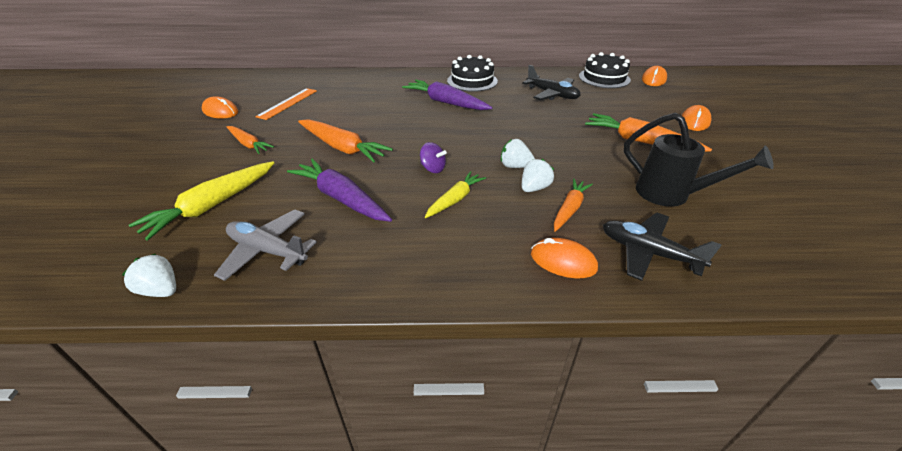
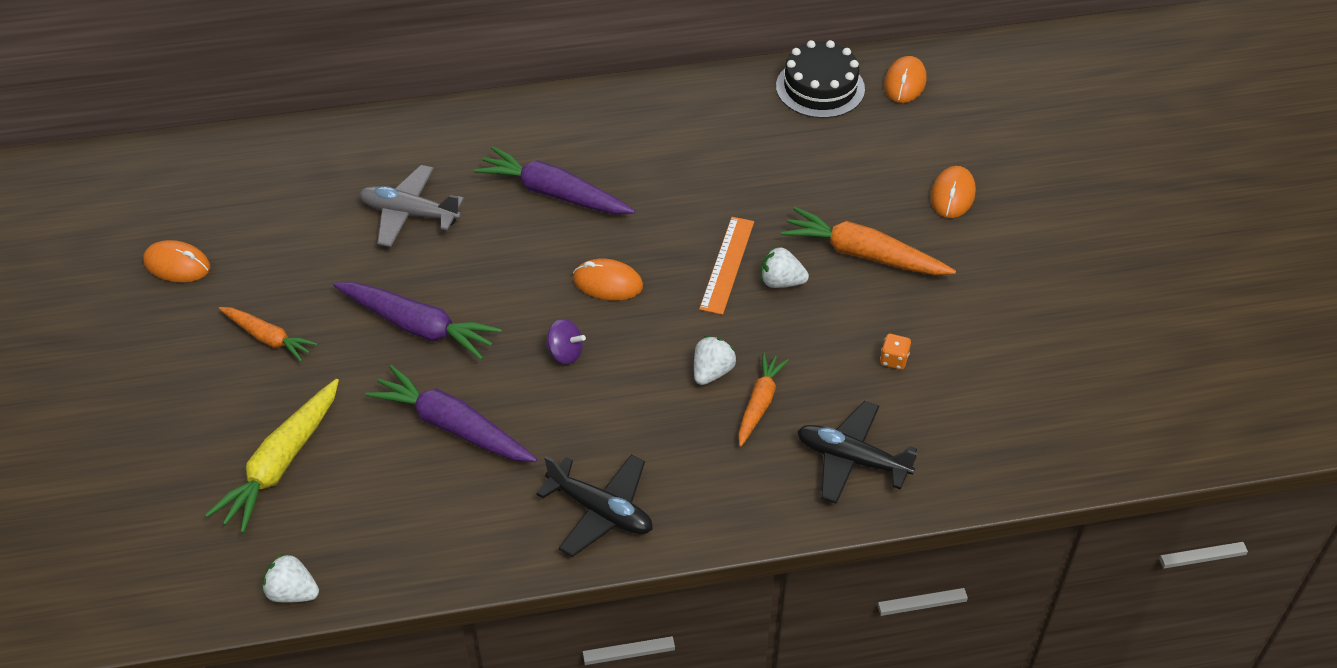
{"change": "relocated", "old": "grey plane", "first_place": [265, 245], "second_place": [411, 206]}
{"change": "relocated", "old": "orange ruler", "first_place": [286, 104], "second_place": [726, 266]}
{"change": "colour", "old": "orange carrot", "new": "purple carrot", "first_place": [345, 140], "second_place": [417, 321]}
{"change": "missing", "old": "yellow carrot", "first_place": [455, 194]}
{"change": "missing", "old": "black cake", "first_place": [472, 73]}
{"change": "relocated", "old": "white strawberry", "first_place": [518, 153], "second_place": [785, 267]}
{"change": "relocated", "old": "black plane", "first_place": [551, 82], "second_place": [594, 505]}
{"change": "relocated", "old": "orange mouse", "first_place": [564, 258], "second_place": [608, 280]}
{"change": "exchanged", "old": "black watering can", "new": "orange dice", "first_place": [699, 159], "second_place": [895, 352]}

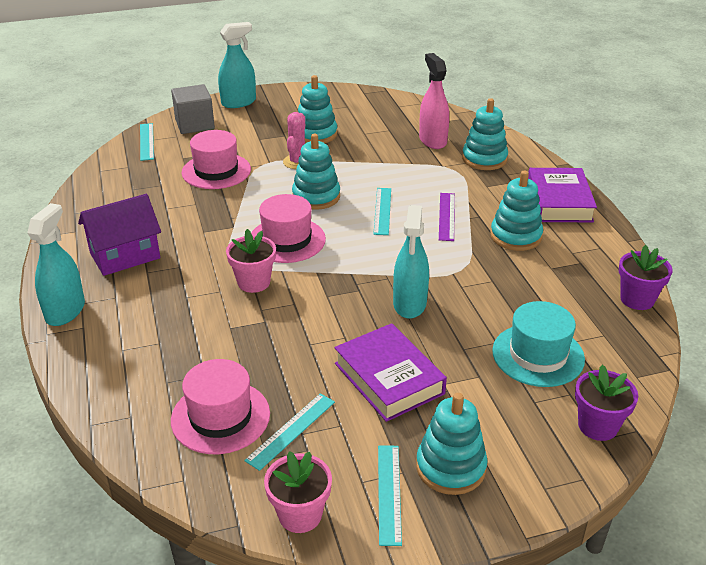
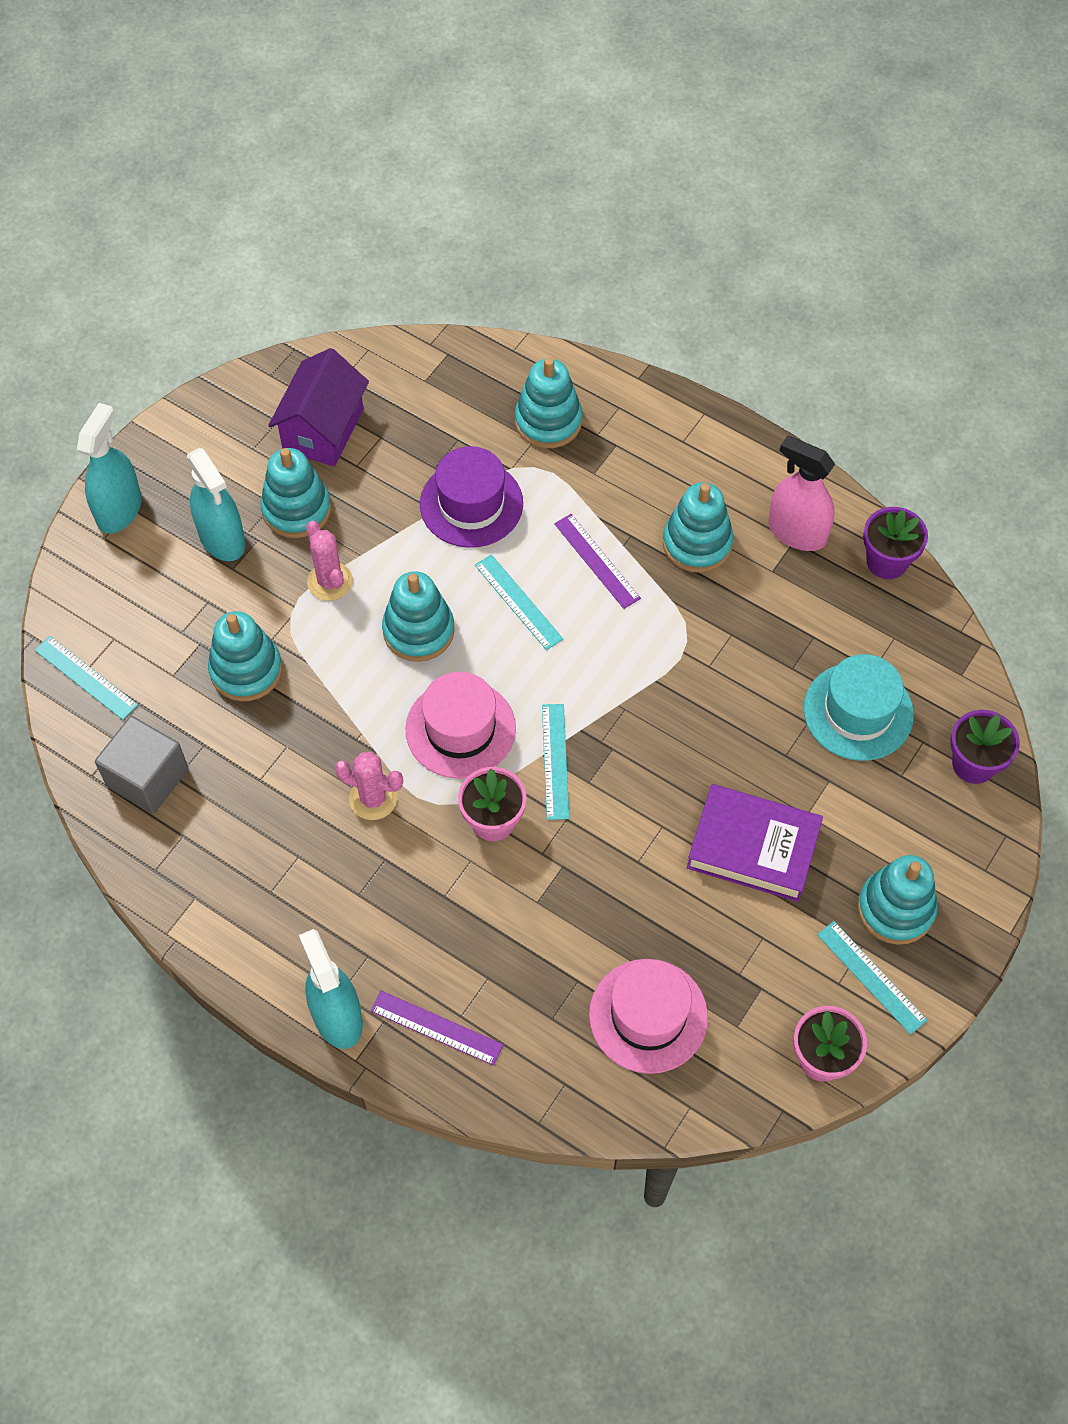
{"change": "relocated", "old": "purple house", "first_place": [119, 235], "second_place": [318, 407]}
{"change": "relocated", "old": "grey cube", "first_place": [193, 109], "second_place": [142, 765]}
{"change": "exchanged", "old": "pink hat", "new": "turquoise stacking toy", "first_place": [216, 159], "second_place": [245, 656]}
{"change": "relocated", "old": "turquoise ruler", "first_place": [289, 432], "second_place": [555, 762]}
{"change": "relocated", "old": "turquoise spray bottle", "first_place": [411, 262], "second_place": [216, 504]}
{"change": "relocated", "old": "pink spray bottle", "first_place": [434, 101], "second_place": [801, 493]}
{"change": "missing", "old": "purple book", "first_place": [562, 195]}
{"change": "appeared", "new": "pink cactus", "second_place": [369, 786]}
{"change": "appeared", "new": "purple ruler", "second_place": [437, 1028]}
{"change": "appeared", "new": "purple hat", "second_place": [471, 497]}

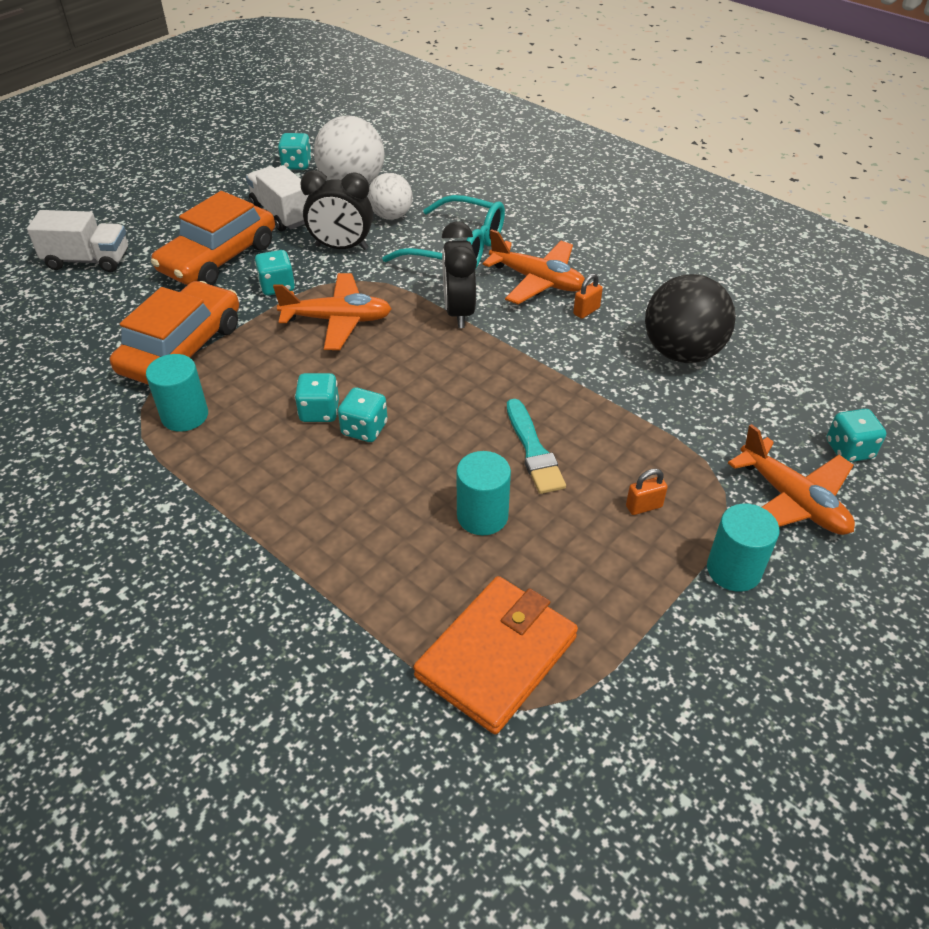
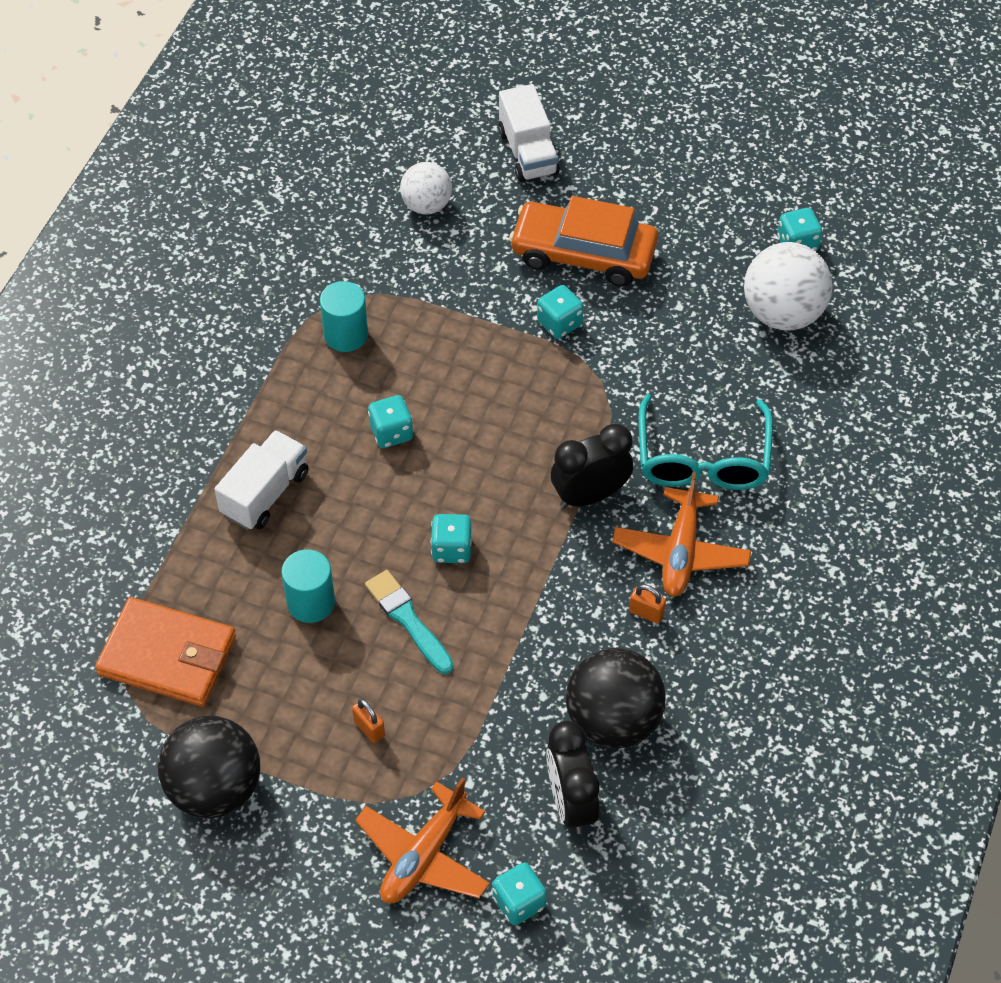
{"change": "missing", "old": "orange car", "first_place": [174, 333]}
{"change": "relocated", "old": "white truck", "first_place": [277, 198], "second_place": [262, 480]}
{"change": "missing", "old": "orange plane", "first_place": [332, 311]}
{"change": "relocated", "old": "black clock", "first_place": [337, 210], "second_place": [573, 777]}
{"change": "relocated", "old": "turquoise dice", "first_place": [362, 415], "second_place": [451, 538]}
{"change": "relocated", "old": "white ball", "first_place": [390, 196], "second_place": [426, 188]}
{"change": "spun", "old": "turquoise brush", "first_place": [536, 446], "second_place": [409, 622], "degrees": 90}
{"change": "missing", "old": "turquoise cylinder", "first_place": [743, 548]}
{"change": "appeared", "new": "black ball", "second_place": [209, 767]}

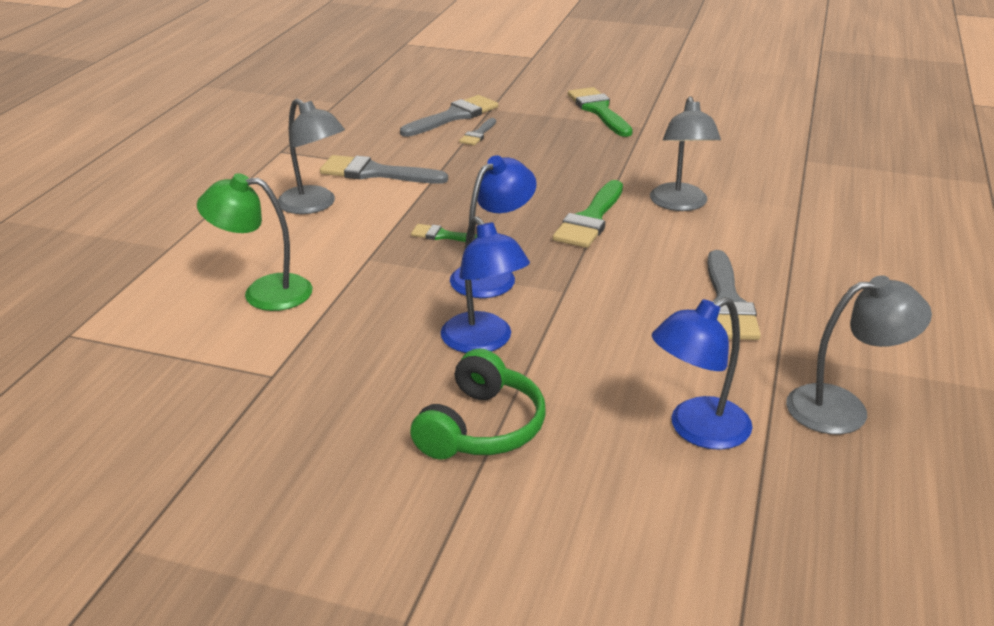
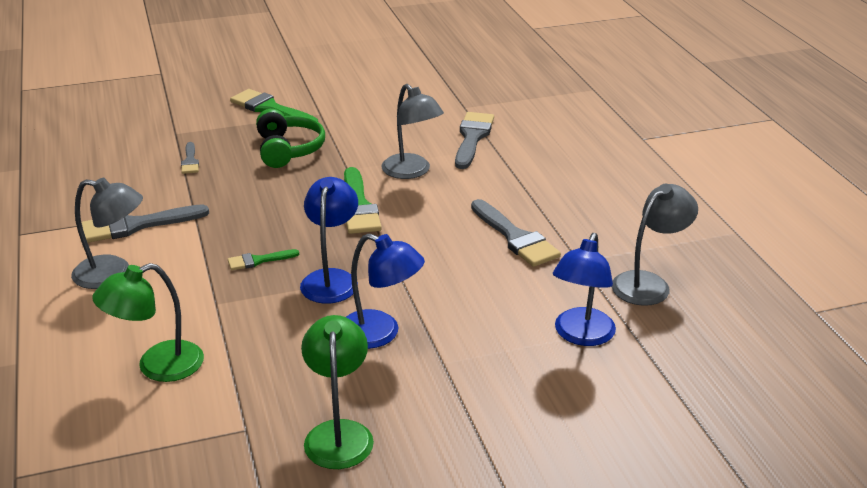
{"change": "relocated", "old": "grey brush", "first_place": [449, 116], "second_place": [474, 140]}
{"change": "relocated", "old": "green headphones", "first_place": [478, 404], "second_place": [290, 138]}
{"change": "appeared", "new": "green lamp", "second_place": [337, 392]}

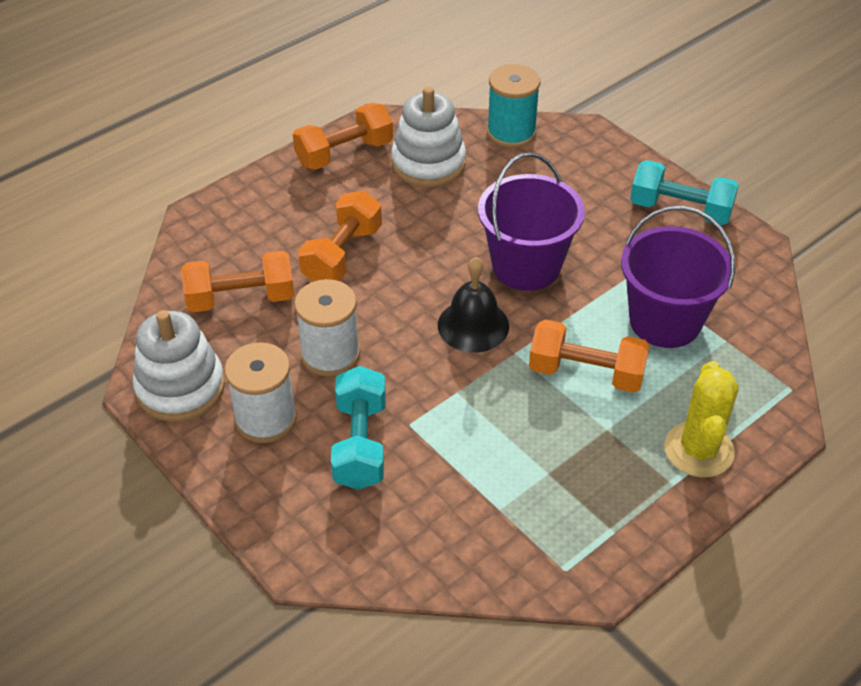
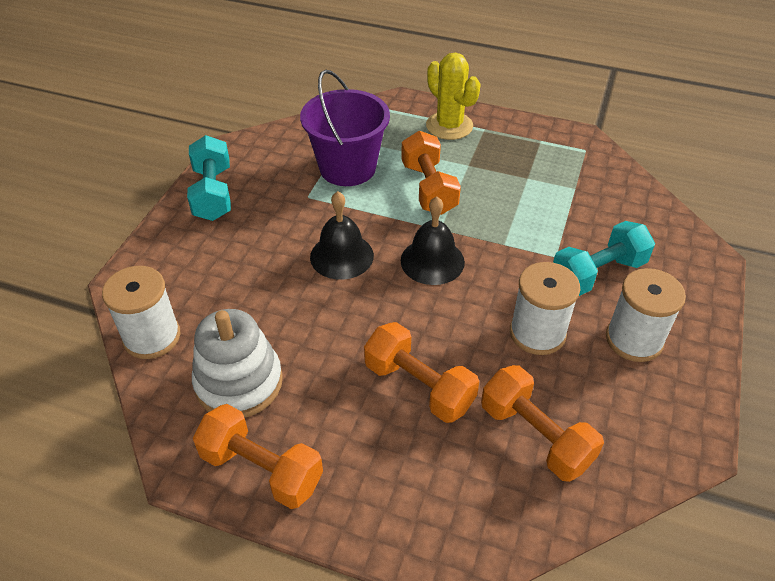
{"change": "missing", "old": "white stacking toy", "first_place": [179, 366]}
{"change": "spun", "old": "orange dumbbell", "first_place": [340, 236], "second_place": [421, 372], "degrees": 45}
{"change": "exchanged", "old": "purple bucket", "new": "black bell", "first_place": [531, 221], "second_place": [342, 235]}
{"change": "colour", "old": "turquoise spool", "new": "white spool", "first_place": [513, 106], "second_place": [141, 312]}
{"change": "spun", "old": "yellow cactus", "first_place": [701, 419], "second_place": [453, 96], "degrees": 75}

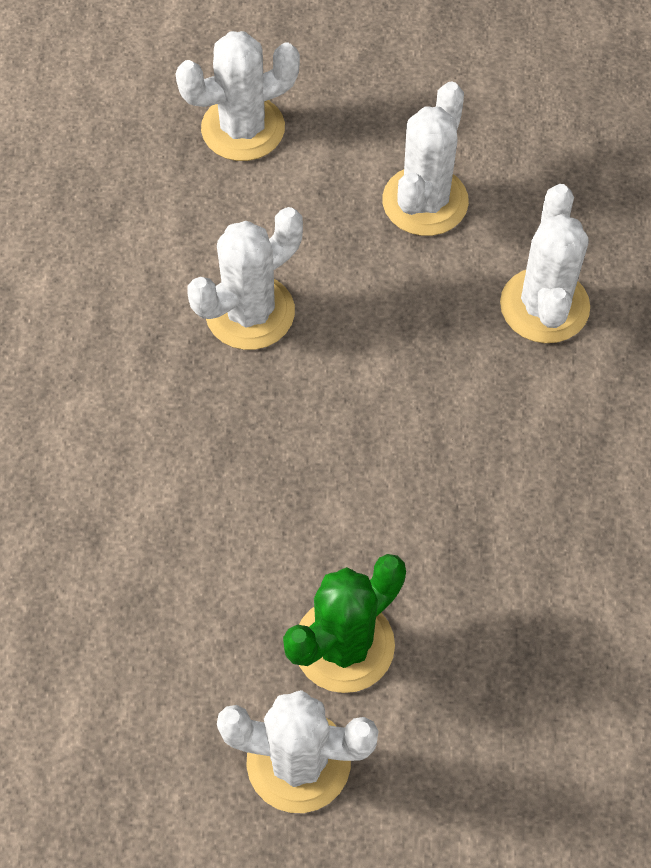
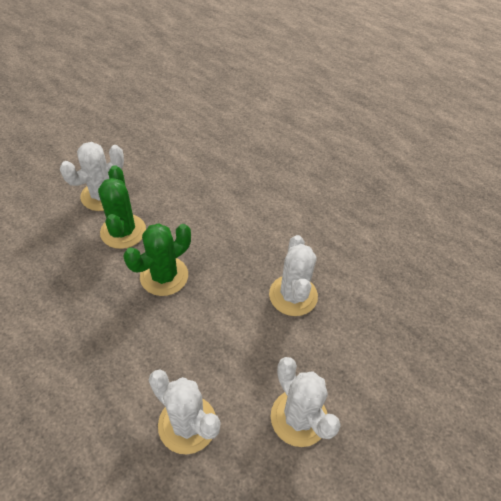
{"change": "missing", "old": "white cactus", "first_place": [238, 96]}
{"change": "appeared", "new": "green cactus", "second_place": [157, 259]}

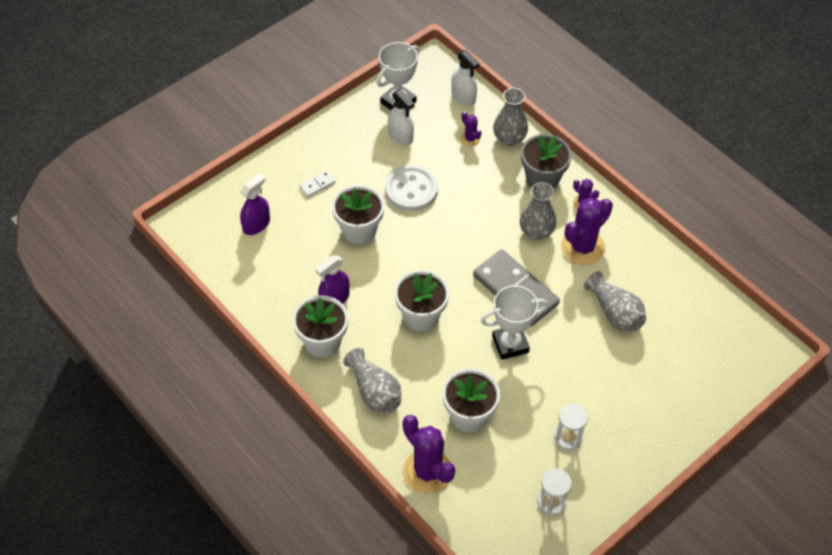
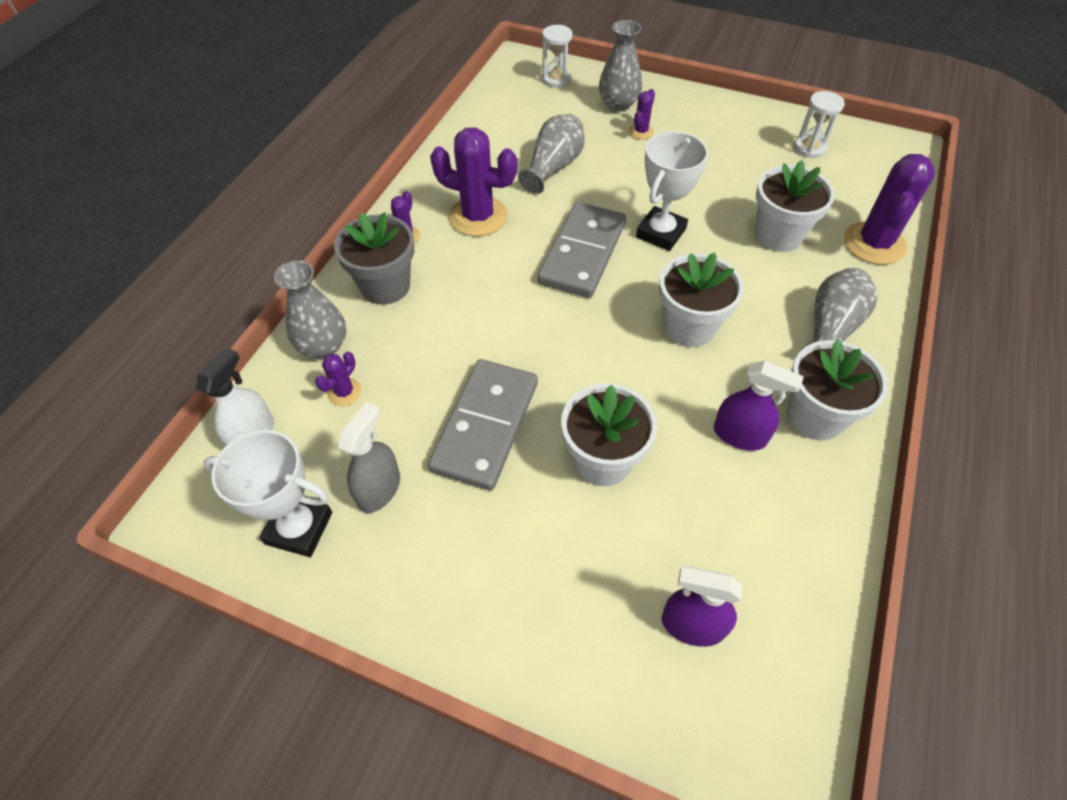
{"change": "missing", "old": "white domino", "first_place": [317, 184]}
{"change": "exchanged", "old": "white button", "new": "grey domino", "first_place": [411, 188], "second_place": [483, 424]}
{"change": "colour", "old": "white spray bottle", "new": "grey spray bottle", "first_place": [401, 118], "second_place": [369, 457]}
{"change": "spun", "old": "white trophy", "first_place": [514, 322], "second_place": [672, 191], "degrees": 75}
{"change": "relocated", "old": "grey vase", "first_place": [538, 211], "second_place": [620, 66]}
{"change": "relocated", "old": "white hourglass", "first_place": [571, 426], "second_place": [557, 56]}
{"change": "appeared", "new": "purple cactus", "second_place": [642, 114]}

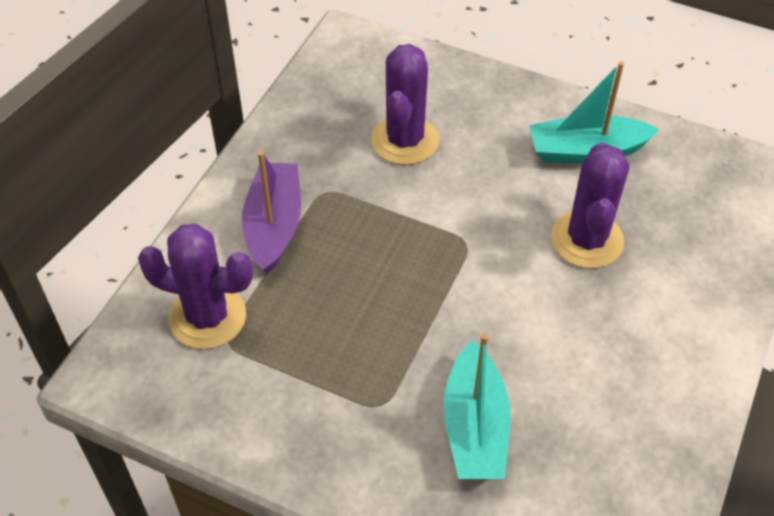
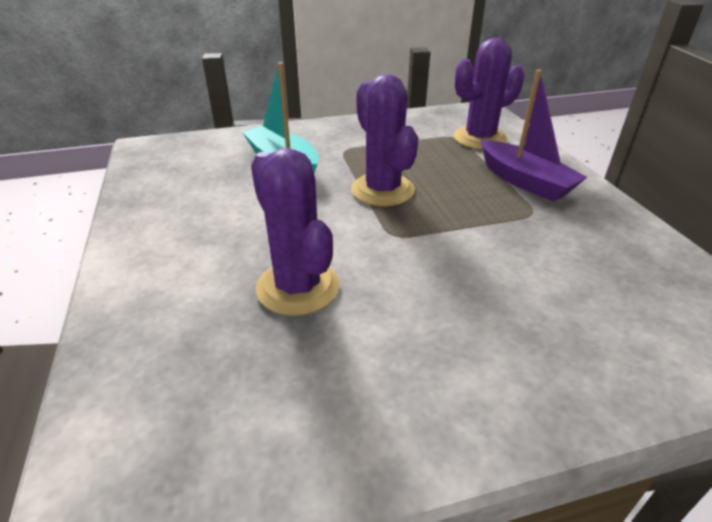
{"change": "relocated", "old": "purple cactus", "first_place": [405, 104], "second_place": [384, 140]}
{"change": "missing", "old": "turquoise boat", "first_place": [594, 112]}

